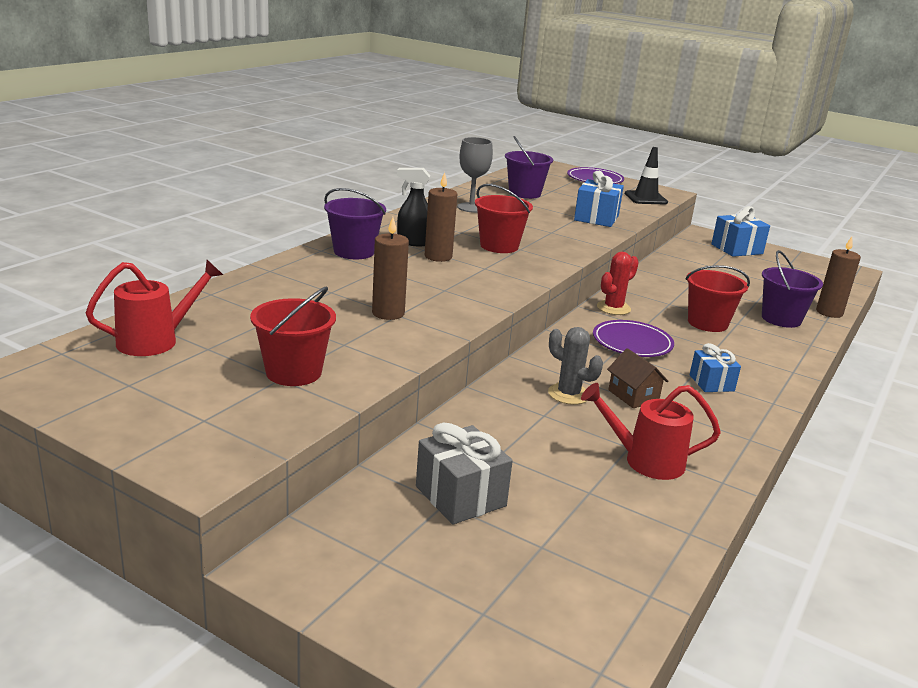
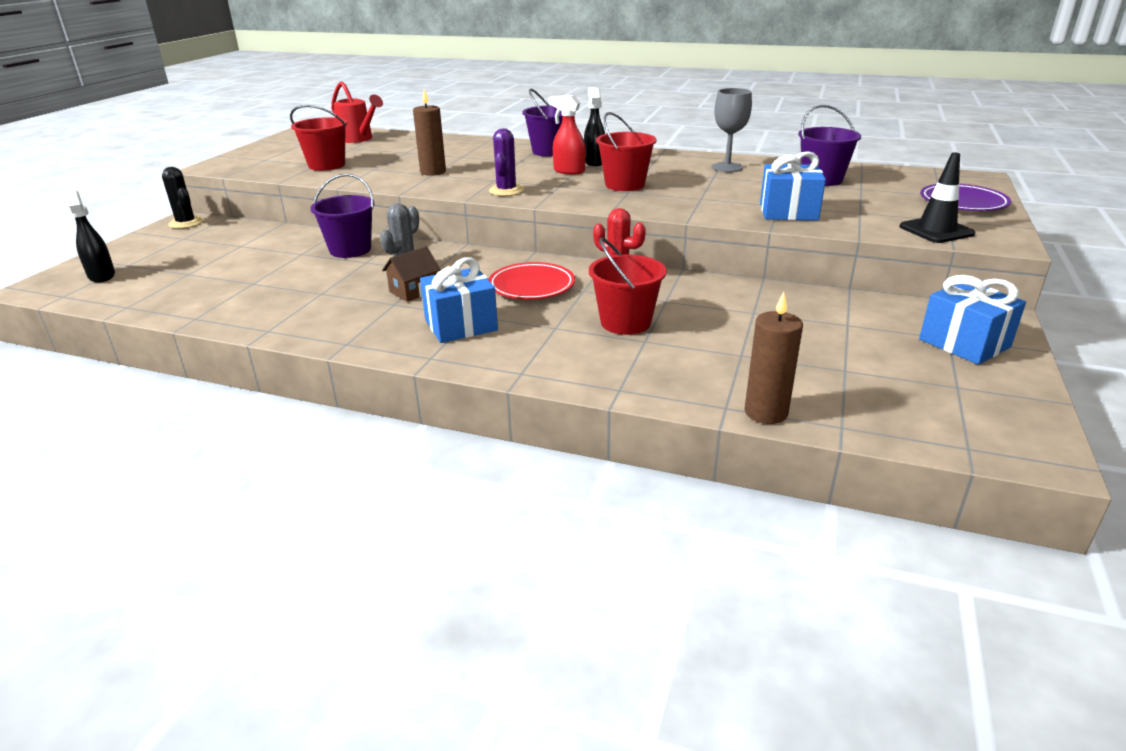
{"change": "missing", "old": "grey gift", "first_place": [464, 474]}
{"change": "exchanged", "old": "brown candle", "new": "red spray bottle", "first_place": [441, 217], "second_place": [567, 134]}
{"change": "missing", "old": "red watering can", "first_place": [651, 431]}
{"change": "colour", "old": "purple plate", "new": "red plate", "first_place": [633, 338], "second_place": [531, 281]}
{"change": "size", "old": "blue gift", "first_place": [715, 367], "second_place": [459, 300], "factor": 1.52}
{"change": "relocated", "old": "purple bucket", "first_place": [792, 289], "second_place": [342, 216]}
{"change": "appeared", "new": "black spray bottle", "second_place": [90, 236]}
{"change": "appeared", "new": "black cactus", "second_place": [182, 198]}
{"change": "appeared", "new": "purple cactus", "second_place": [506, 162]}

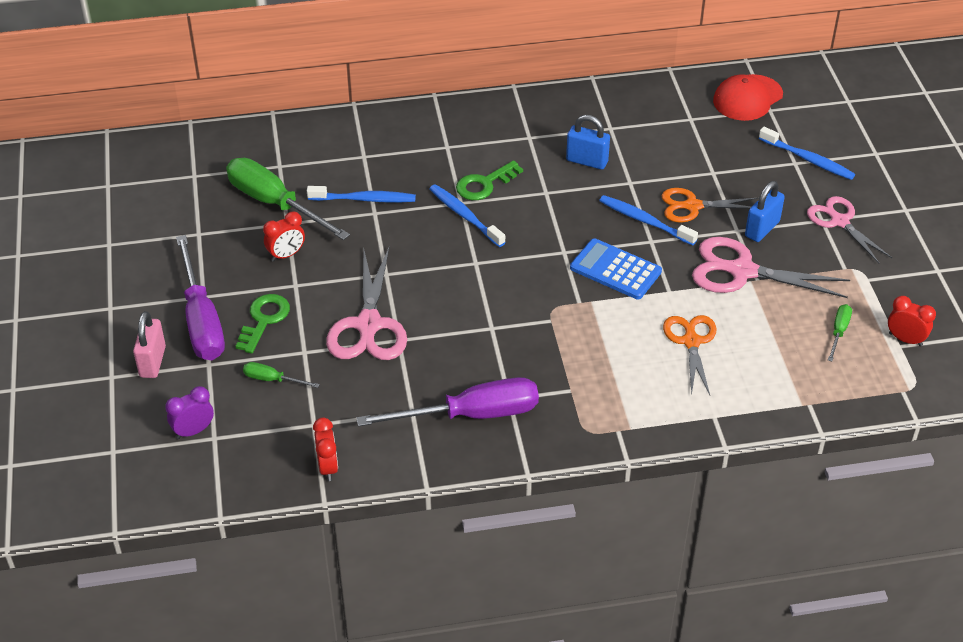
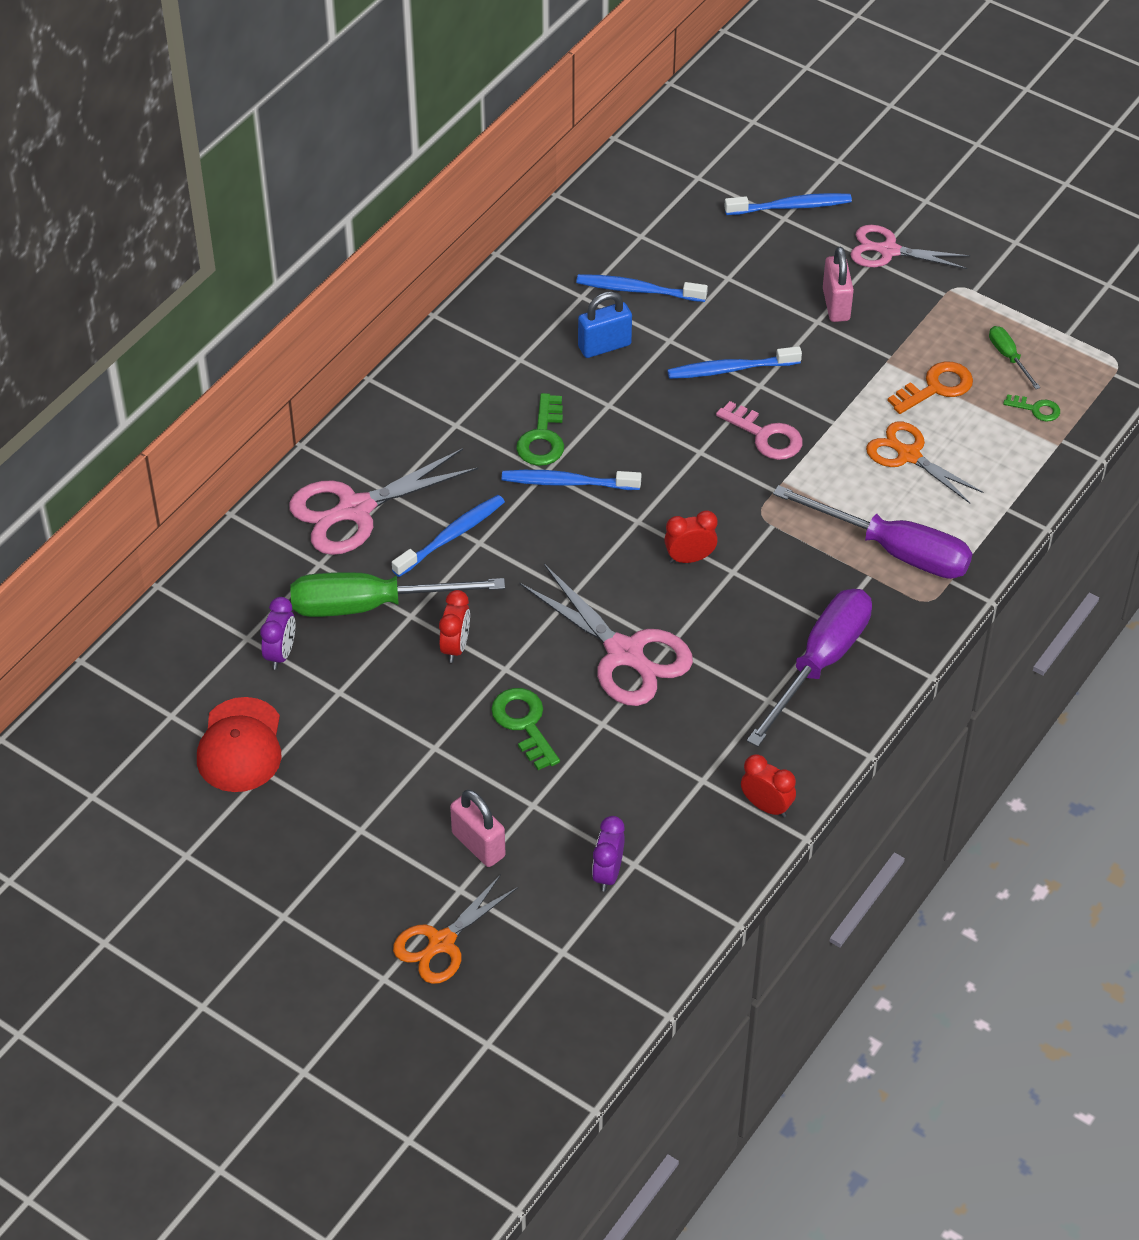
{"change": "relocated", "old": "purple screwdriver", "first_place": [200, 297], "second_place": [872, 532]}
{"change": "missing", "old": "green screwdriver", "first_place": [281, 375]}
{"change": "exchanged", "old": "blue calculator", "new": "pink key", "first_place": [616, 269], "second_place": [759, 430]}
{"change": "relocated", "old": "orange scissors", "first_place": [709, 205], "second_place": [455, 929]}
{"change": "relocated", "old": "pink scissors", "first_place": [771, 267], "second_place": [383, 501]}
{"change": "relocated", "old": "red cap", "first_place": [748, 97], "second_place": [239, 744]}
{"change": "colour", "old": "blue padlock", "new": "pink padlock", "first_place": [765, 211], "second_place": [838, 284]}
{"change": "relocated", "old": "red clock", "first_place": [912, 321], "second_place": [691, 536]}
{"change": "appeared", "new": "purple clock", "second_place": [277, 633]}
{"change": "appeared", "new": "blue toothbrush", "second_place": [642, 288]}
{"change": "appeared", "new": "orange key", "second_place": [930, 387]}
{"change": "appeared", "new": "green key", "second_place": [1031, 408]}

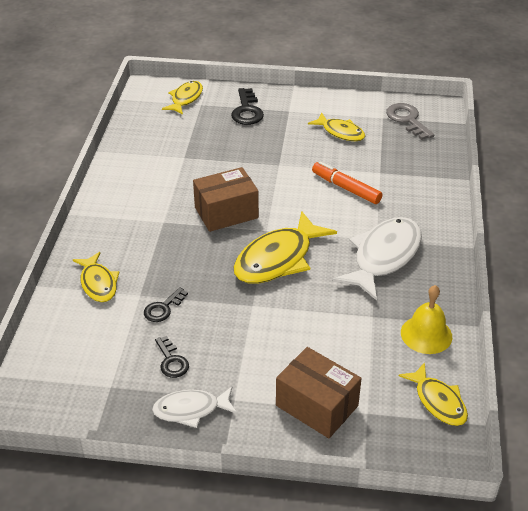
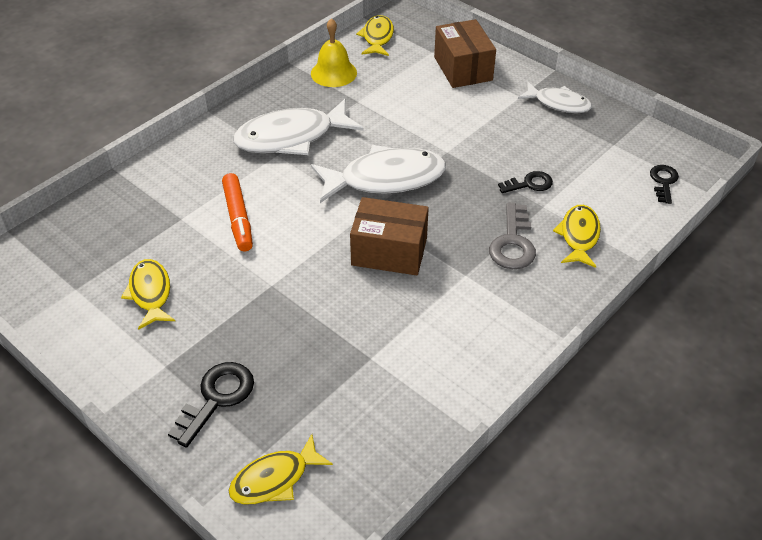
{"change": "relocated", "old": "black key", "first_place": [172, 357], "second_place": [664, 184]}
{"change": "colour", "old": "yellow fish", "new": "white fish", "first_place": [285, 247], "second_place": [378, 174]}
{"change": "relocated", "old": "grey key", "first_place": [410, 121], "second_place": [512, 235]}

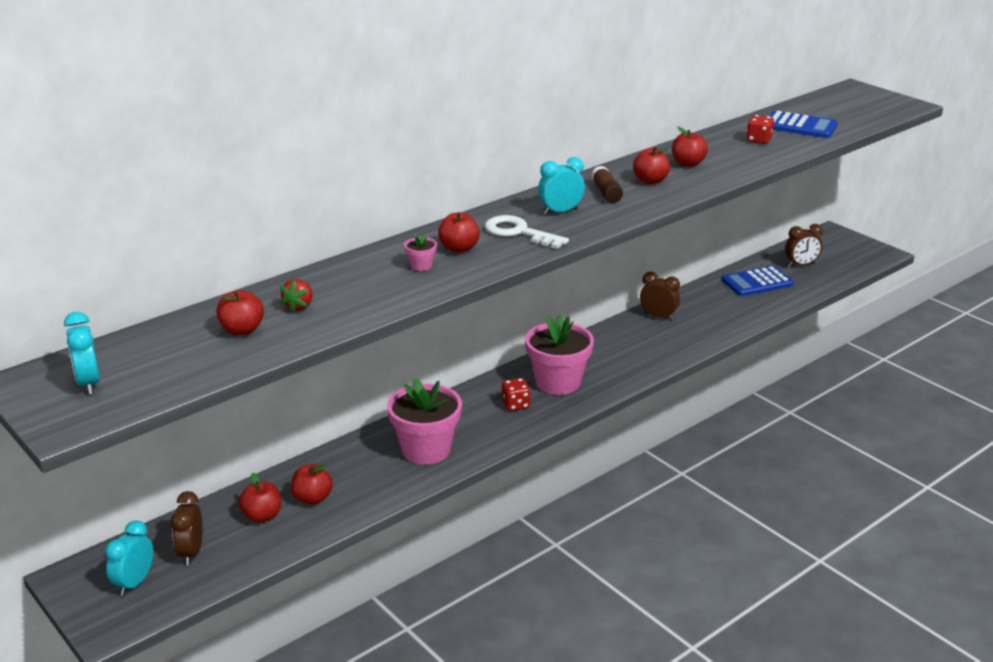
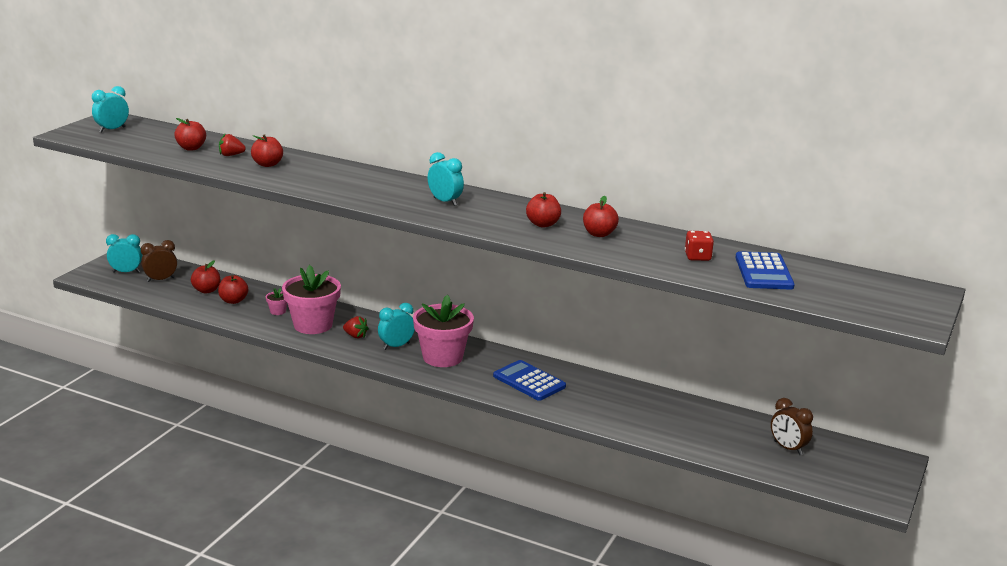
{"change": "relocated", "old": "pink flower pot", "first_place": [420, 252], "second_place": [276, 301]}
{"change": "relocated", "old": "red apple", "first_place": [459, 232], "second_place": [267, 151]}
{"change": "missing", "old": "white key", "first_place": [527, 232]}
{"change": "exchanged", "old": "red dice", "new": "turquoise clock", "first_place": [516, 394], "second_place": [396, 326]}
{"change": "missing", "old": "brown glue stick", "first_place": [607, 184]}
{"change": "missing", "old": "brown clock", "first_place": [660, 296]}
{"change": "relocated", "old": "blue calculator", "first_place": [757, 281], "second_place": [529, 380]}
{"change": "appeared", "new": "red strawberry", "second_place": [356, 327]}

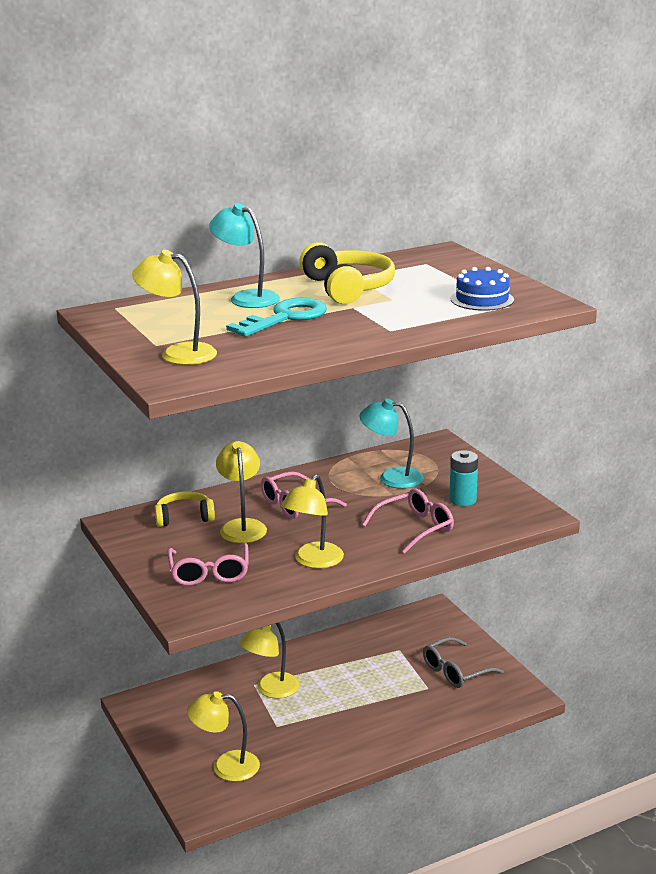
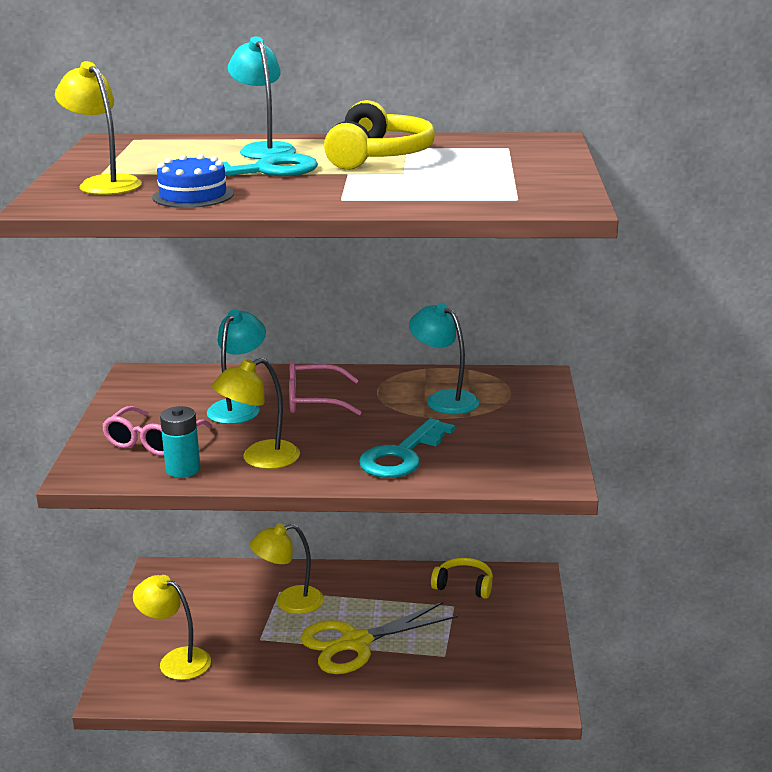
{"change": "relocated", "old": "yellow headphones", "first_place": [185, 509], "second_place": [462, 578]}
{"change": "colour", "old": "yellow lamp", "new": "turquoise lamp", "first_place": [241, 492], "second_place": [236, 366]}
{"change": "exchanged", "old": "pink glasses", "new": "turquoise key", "first_place": [408, 521], "second_place": [407, 448]}
{"change": "missing", "old": "grey glasses", "first_place": [463, 662]}
{"change": "relocated", "old": "turquoise battery", "first_place": [463, 478], "second_place": [180, 442]}
{"change": "relocated", "old": "blue cake", "first_place": [482, 289], "second_place": [193, 181]}
{"change": "appeared", "new": "yellow scissors", "second_place": [379, 638]}

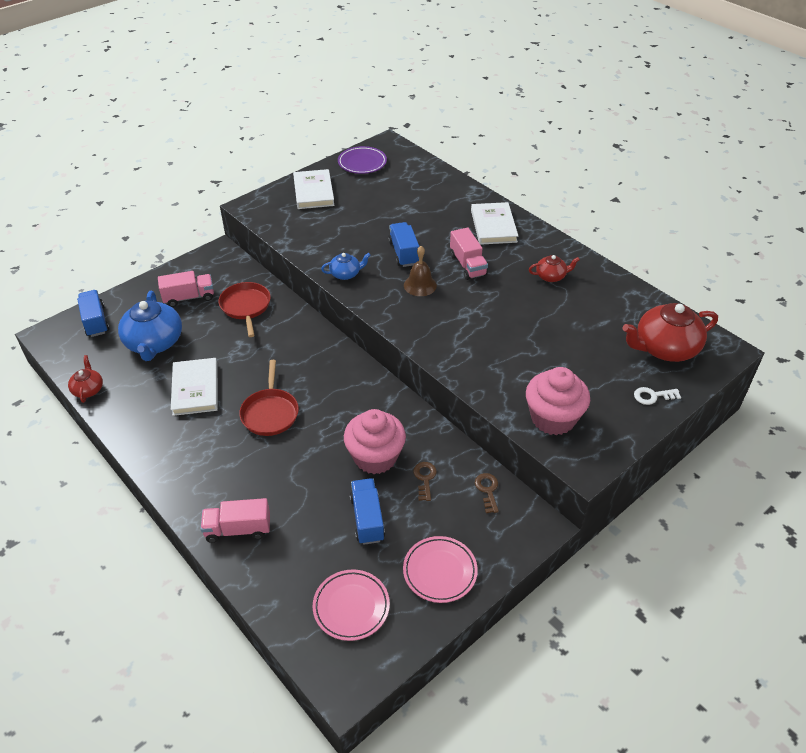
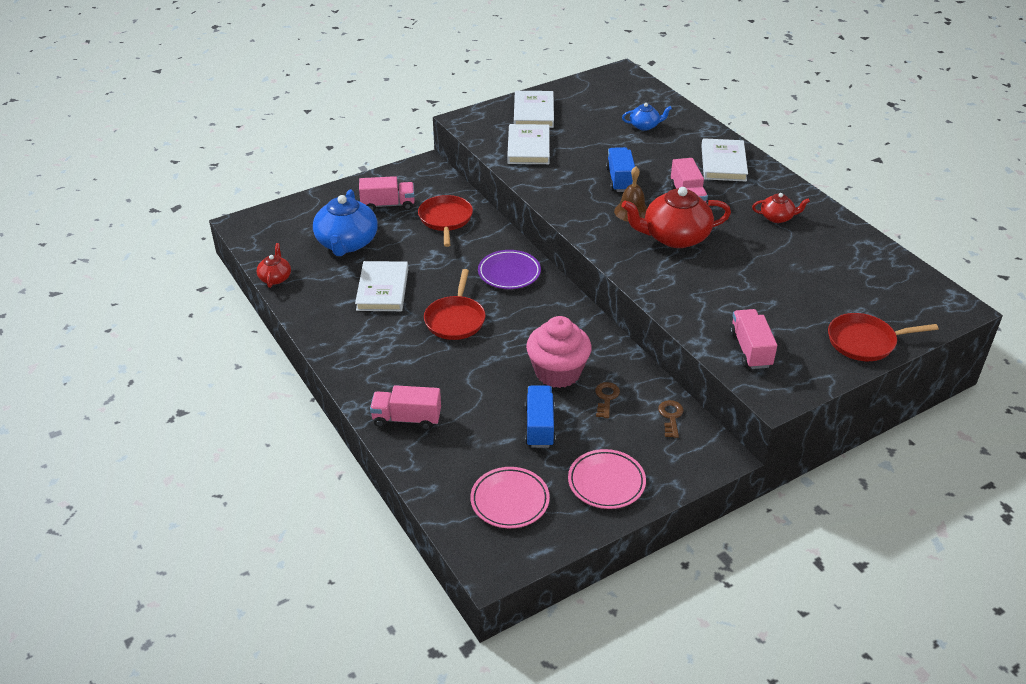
{"change": "missing", "old": "blue truck", "first_place": [93, 313]}
{"change": "relocated", "old": "blue teapot", "first_place": [346, 266], "second_place": [647, 117]}
{"change": "relocated", "old": "purple plate", "first_place": [362, 160], "second_place": [509, 269]}
{"change": "exchanged", "old": "pink cupcake", "new": "pink truck", "first_place": [558, 401], "second_place": [753, 339]}
{"change": "relocated", "old": "red teapot", "first_place": [670, 332], "second_place": [676, 217]}
{"change": "exchanged", "old": "white key", "new": "red pan", "first_place": [657, 396], "second_place": [883, 337]}
{"change": "appeared", "new": "white book", "second_place": [528, 144]}

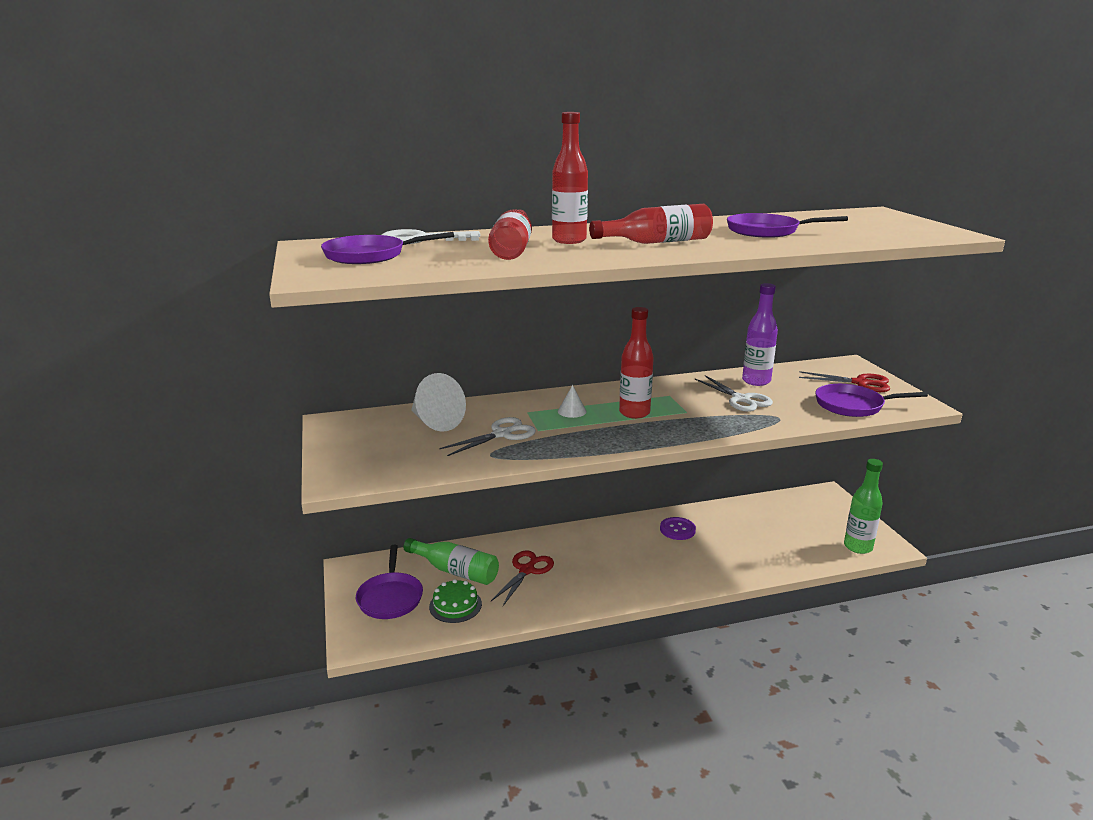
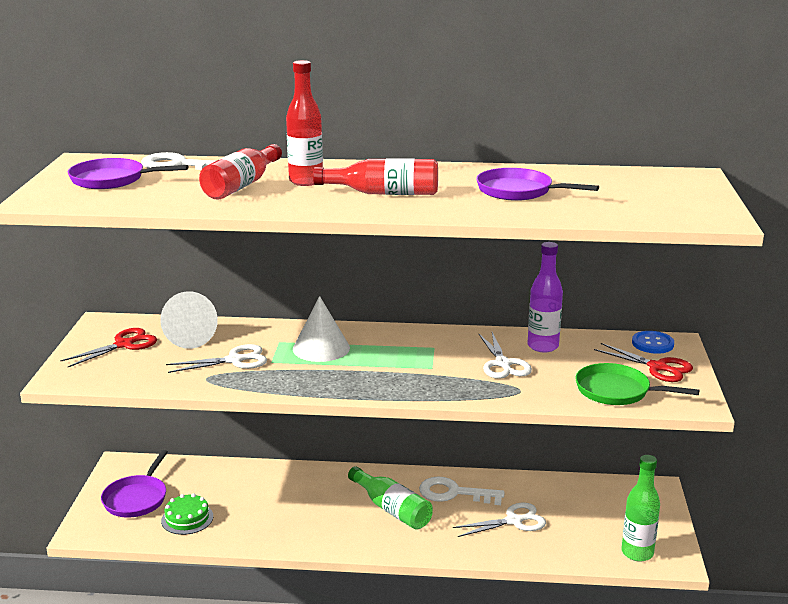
{"change": "relocated", "old": "green bottle", "first_place": [451, 561], "second_place": [390, 498]}
{"change": "relocated", "old": "red scissors", "first_place": [522, 578], "second_place": [108, 347]}
{"change": "size", "old": "white cone", "first_place": [572, 401], "second_place": [321, 329], "factor": 1.95}
{"change": "missing", "old": "red bottle", "first_place": [636, 363]}
{"change": "exchanged", "old": "purple button", "new": "white key", "first_place": [678, 528], "second_place": [462, 491]}
{"change": "colour", "old": "purple pan", "new": "green pan", "first_place": [871, 400], "second_place": [638, 384]}
{"change": "appeared", "new": "white scissors", "second_place": [499, 520]}
{"change": "appeared", "new": "blue button", "second_place": [653, 342]}

